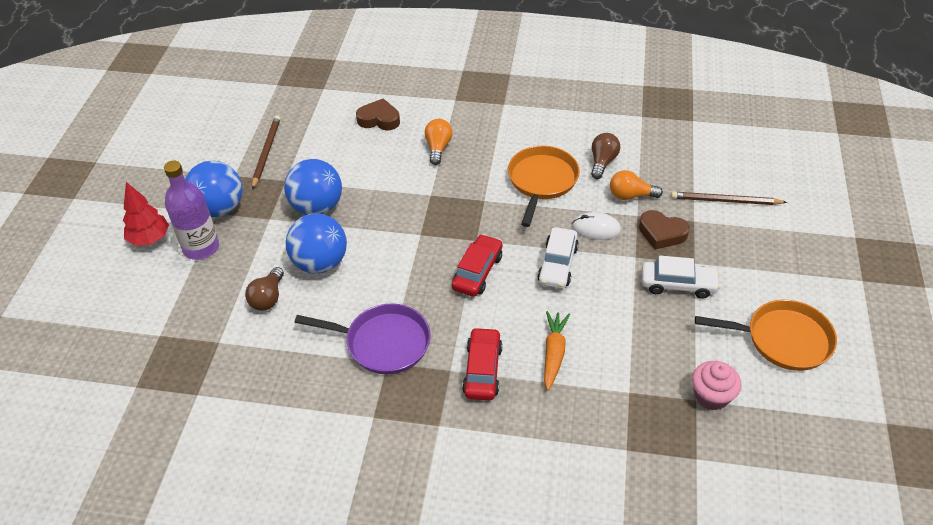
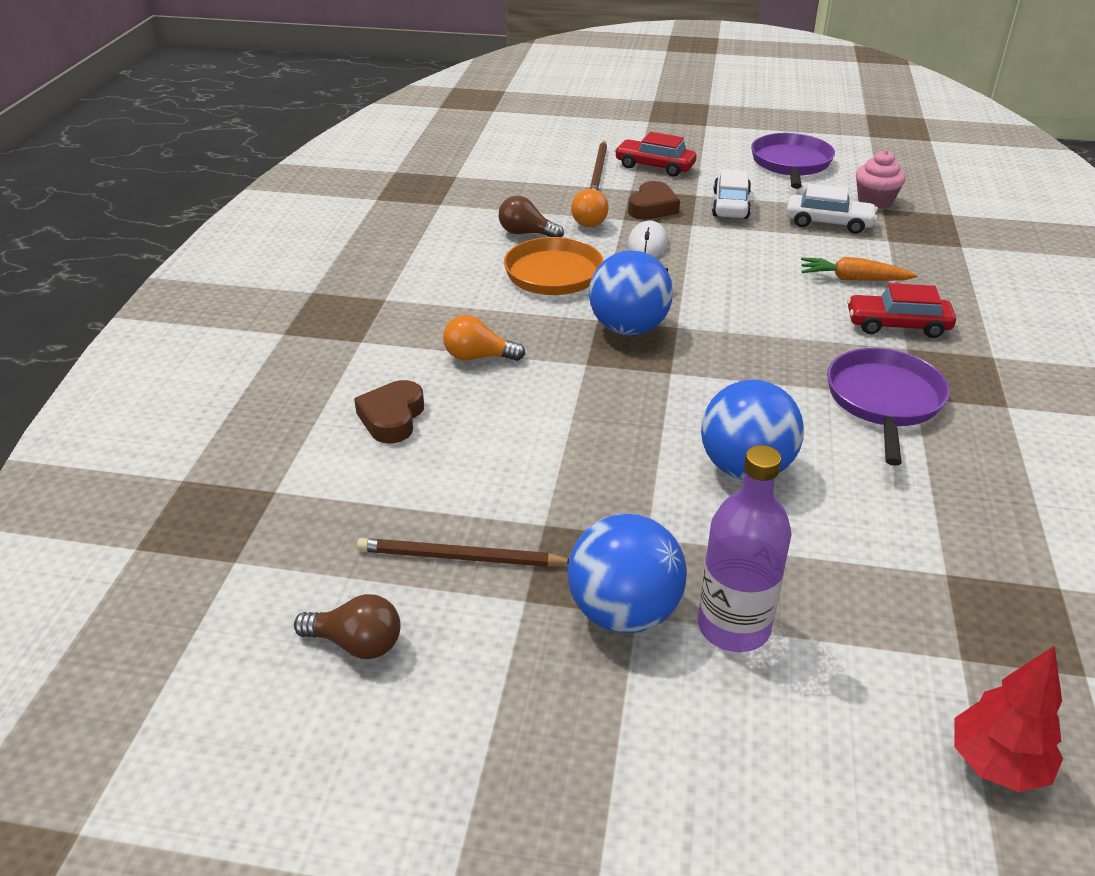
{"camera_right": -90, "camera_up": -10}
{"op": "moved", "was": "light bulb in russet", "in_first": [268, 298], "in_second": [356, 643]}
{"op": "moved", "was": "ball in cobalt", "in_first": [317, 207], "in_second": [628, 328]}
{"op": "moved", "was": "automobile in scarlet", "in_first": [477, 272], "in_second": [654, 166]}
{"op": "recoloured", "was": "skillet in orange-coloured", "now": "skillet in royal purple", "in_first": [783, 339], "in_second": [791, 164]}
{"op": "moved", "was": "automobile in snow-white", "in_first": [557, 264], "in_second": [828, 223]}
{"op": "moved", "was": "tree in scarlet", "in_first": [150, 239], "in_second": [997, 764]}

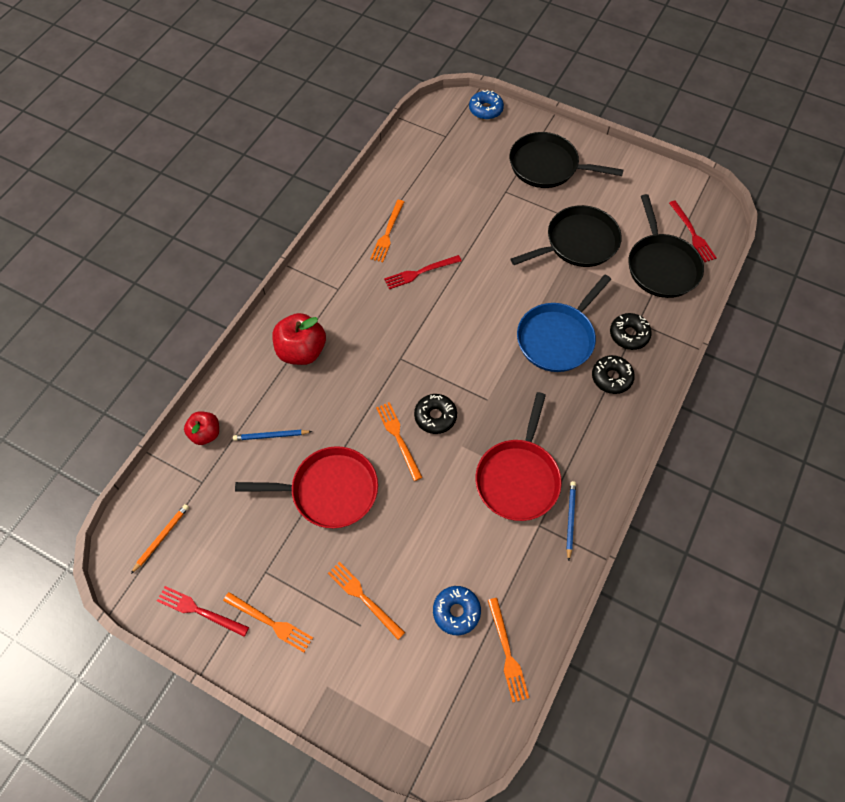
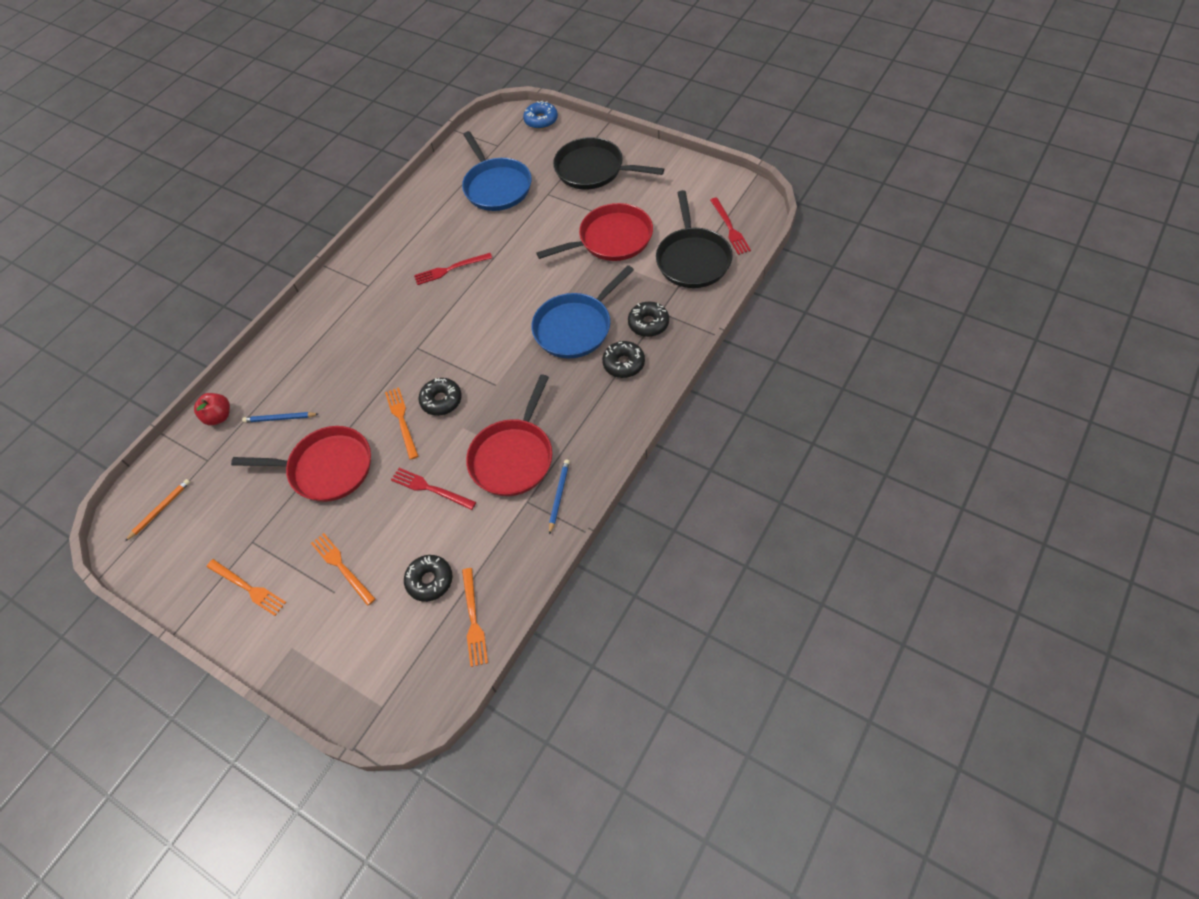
{"camera_right": 10, "camera_up": -5}
{"op": "moved", "was": "table fork in scarlet", "in_first": [199, 611], "in_second": [430, 488]}
{"op": "recoloured", "was": "doughnut in cobalt", "now": "doughnut in ebony", "in_first": [456, 611], "in_second": [430, 581]}
{"op": "added", "now": "skillet in cobalt", "in_second": [496, 187]}
{"op": "recoloured", "was": "skillet in ebony", "now": "skillet in scarlet", "in_first": [578, 243], "in_second": [612, 239]}
{"op": "removed", "was": "toy apple in scarlet", "in_first": [302, 351]}
{"op": "removed", "was": "table fork in orange-coloured", "in_first": [387, 233]}

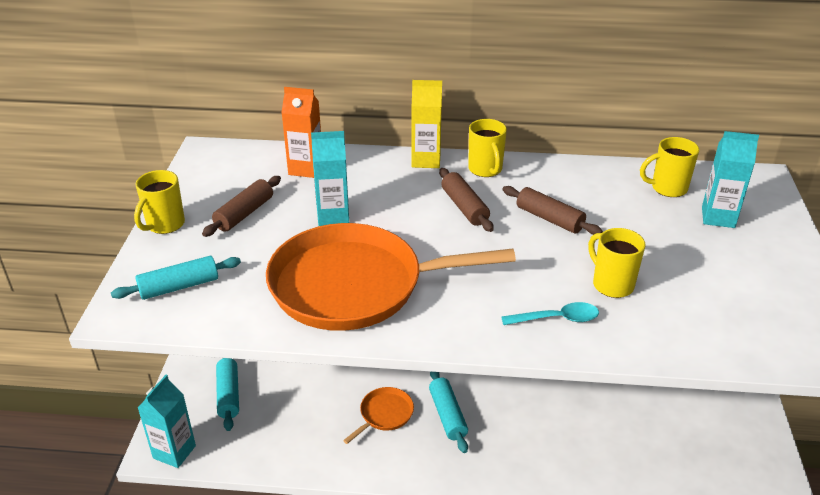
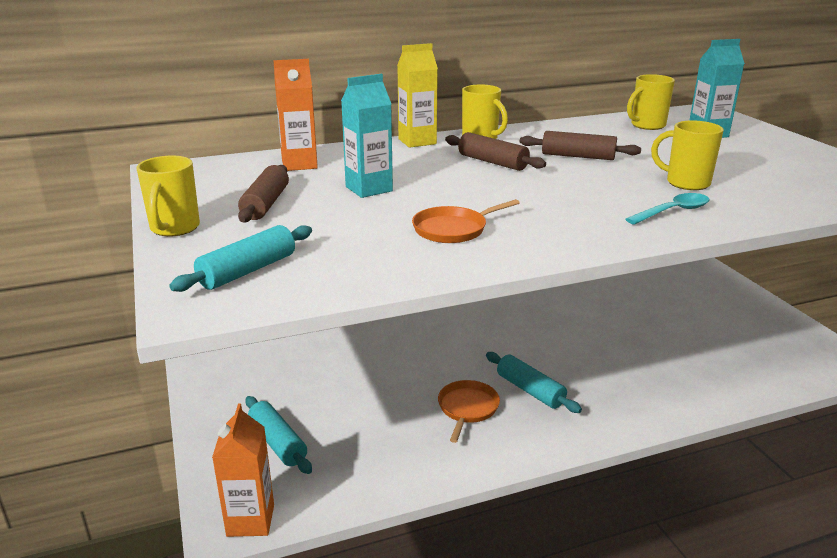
{"camera_right": -25, "camera_up": -10}
{"op": "recoloured", "was": "milk carton in turquoise", "now": "milk carton in orange-coloured", "in_first": [174, 452], "in_second": [250, 520]}
{"op": "resized", "was": "skillet in orange-coloured", "in_first": [355, 285], "in_second": [453, 229], "ratio": 0.41}

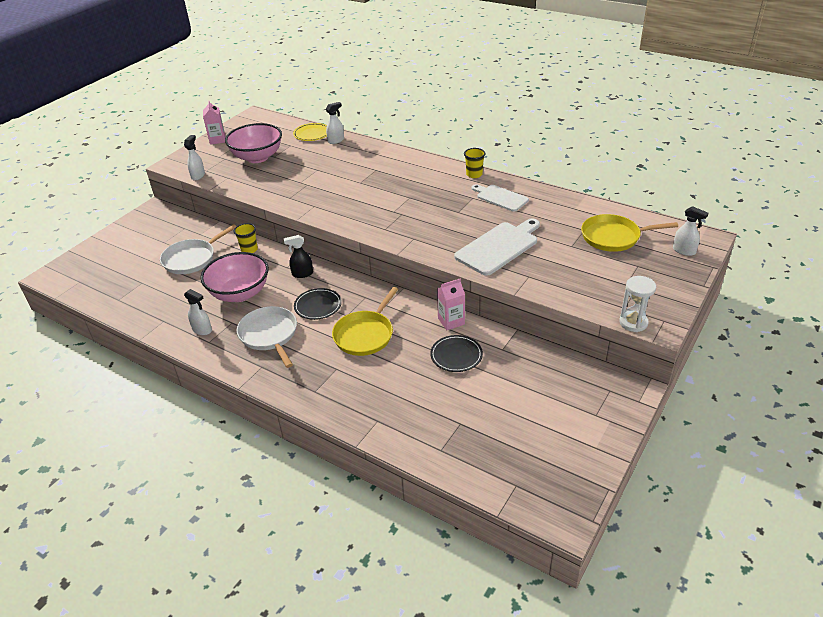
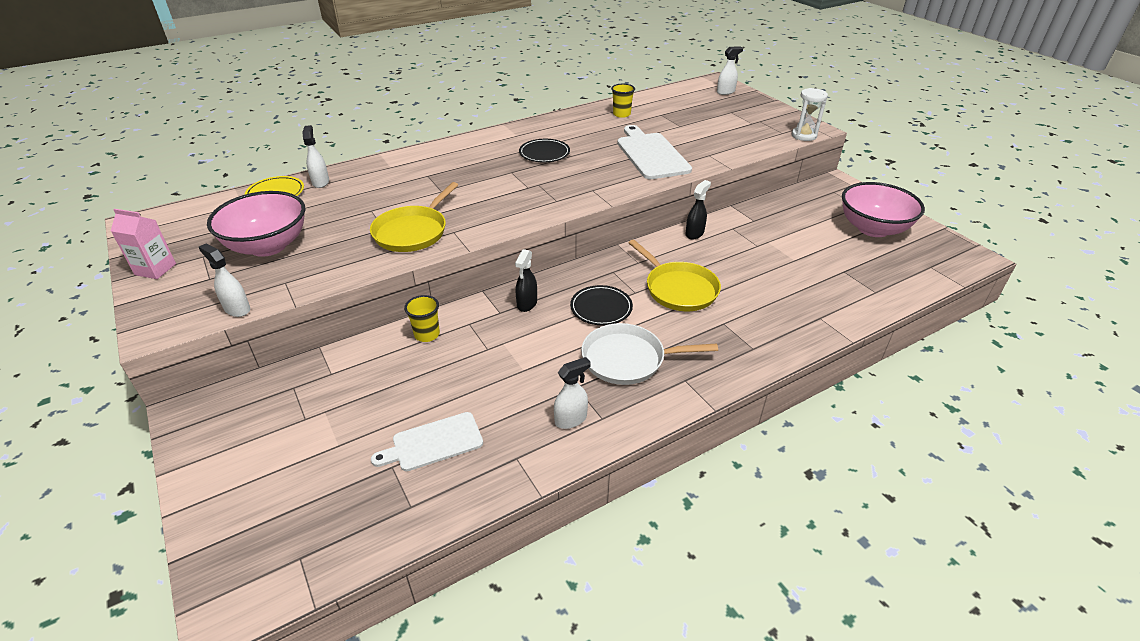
{"camera_right": -65, "camera_up": 0}
{"op": "moved", "was": "skillet in golden", "in_first": [613, 237], "in_second": [412, 232]}
{"op": "moved", "was": "cutting board in snow-white", "in_first": [500, 197], "in_second": [433, 442]}
{"op": "moved", "was": "dinner plate in ebony", "in_first": [456, 355], "in_second": [544, 153]}
{"op": "moved", "was": "cup in golden", "in_first": [474, 174], "in_second": [621, 114]}
{"op": "replaced", "was": "milk carton in pink", "now": "spray bottle in ebony", "in_first": [451, 321], "in_second": [694, 233]}
{"op": "moved", "was": "deep dish in pink", "in_first": [240, 293], "in_second": [873, 229]}
{"op": "removed", "was": "skillet in snow-white", "in_first": [191, 259]}

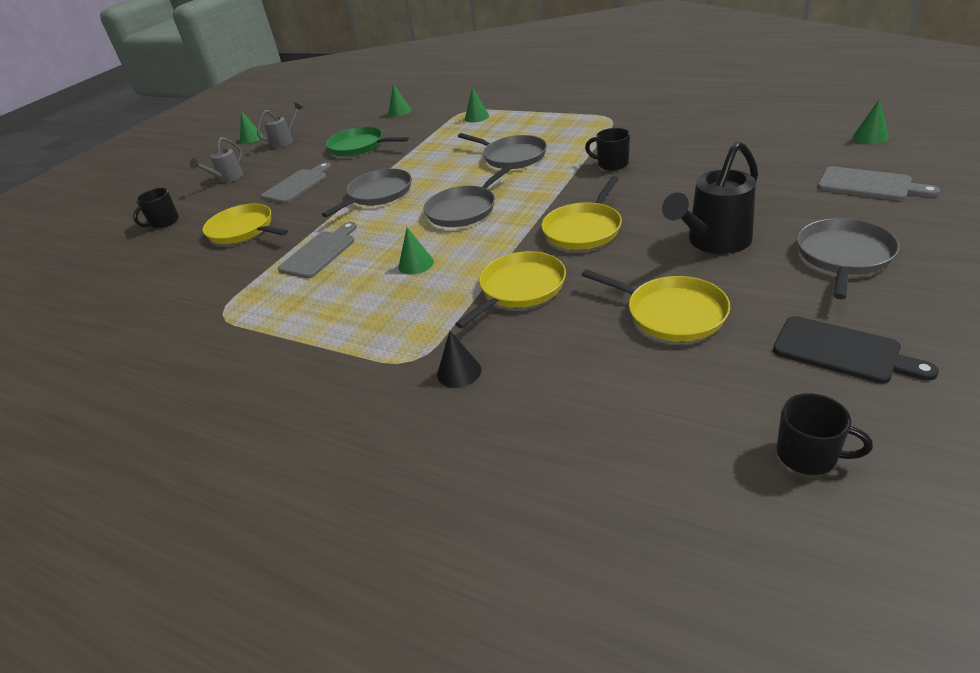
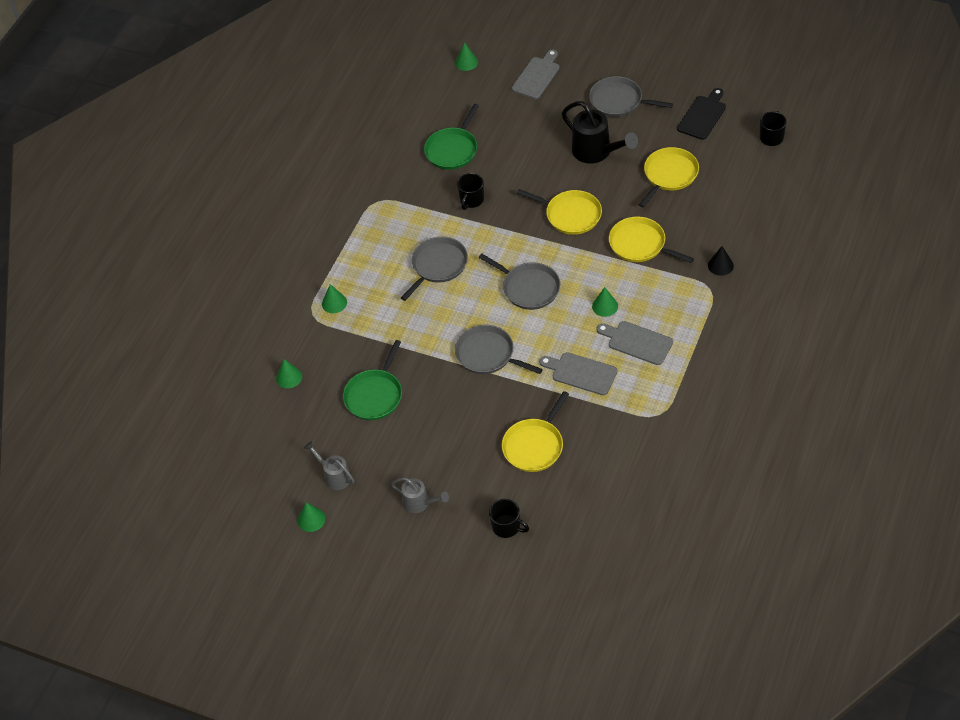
{"camera_right": -95, "camera_up": 15}
{"op": "added", "now": "skillet in leaf-green", "in_second": [453, 150]}
{"op": "moved", "was": "cutting board in gray", "in_first": [297, 185], "in_second": [637, 342]}

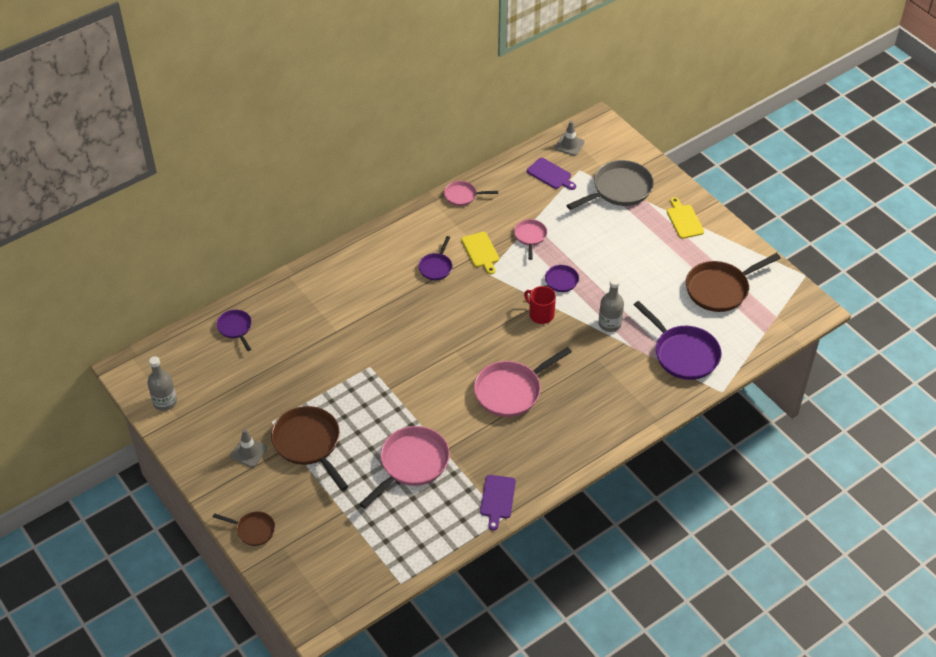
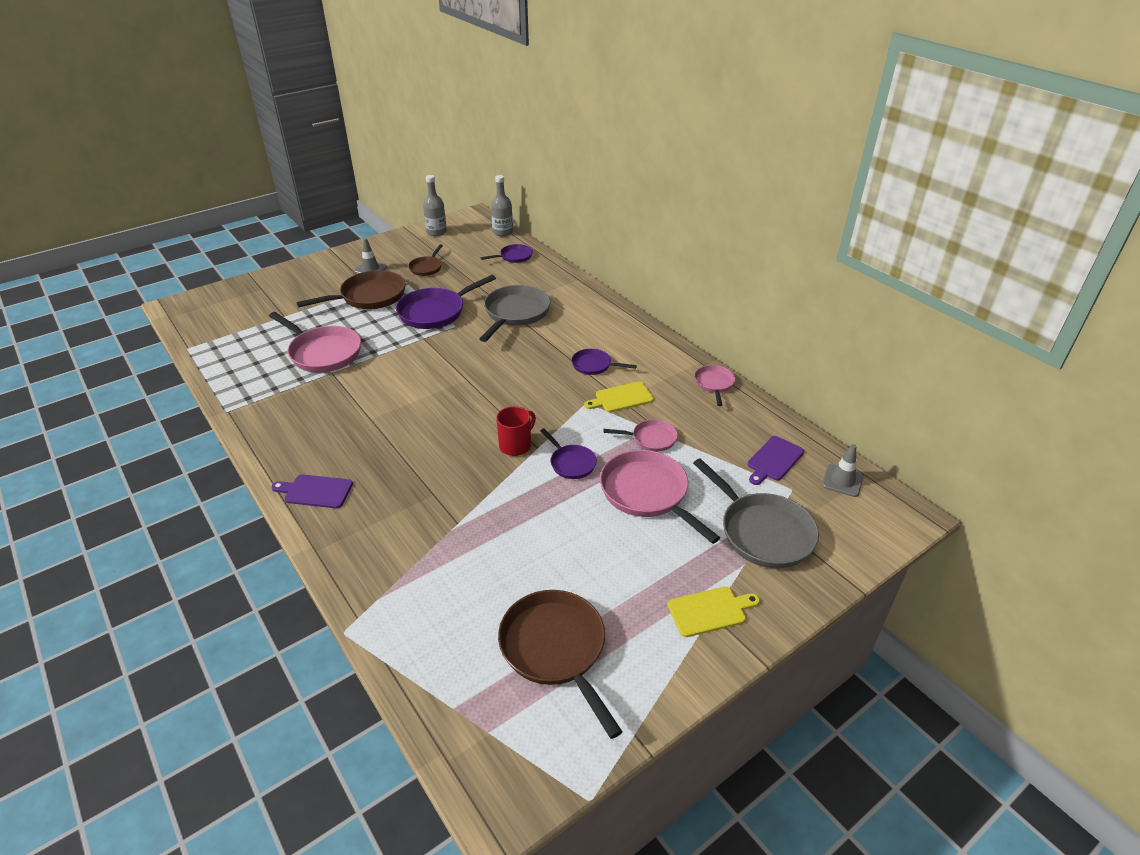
{"camera_right": 90, "camera_up": -10}
{"op": "moved", "was": "cutting board in royal purple", "in_first": [497, 499], "in_second": [316, 491]}
{"op": "moved", "was": "skillet in royal purple", "in_first": [683, 354], "in_second": [435, 312]}
{"op": "moved", "was": "skillet in russet", "in_first": [253, 530], "in_second": [427, 267]}
{"op": "added", "now": "skillet in gray", "in_second": [515, 314]}
{"op": "moved", "was": "flask in gray", "in_first": [609, 324], "in_second": [503, 232]}
{"op": "moved", "was": "skillet in pink", "in_first": [511, 391], "in_second": [647, 494]}

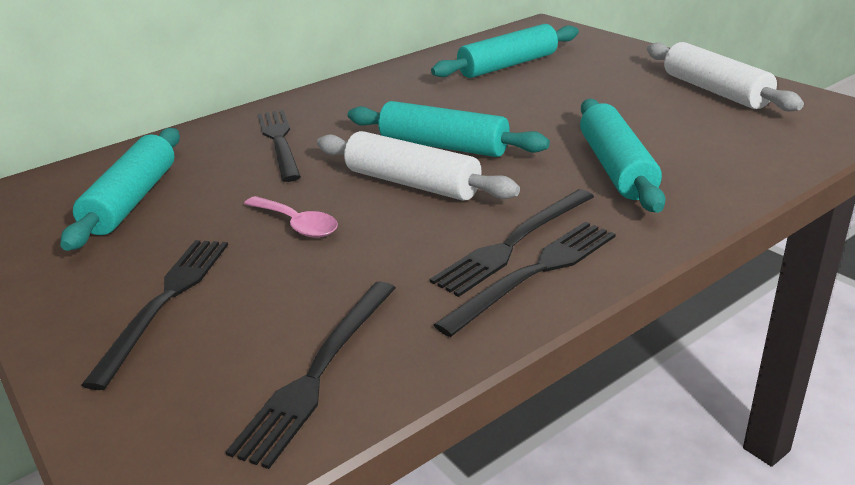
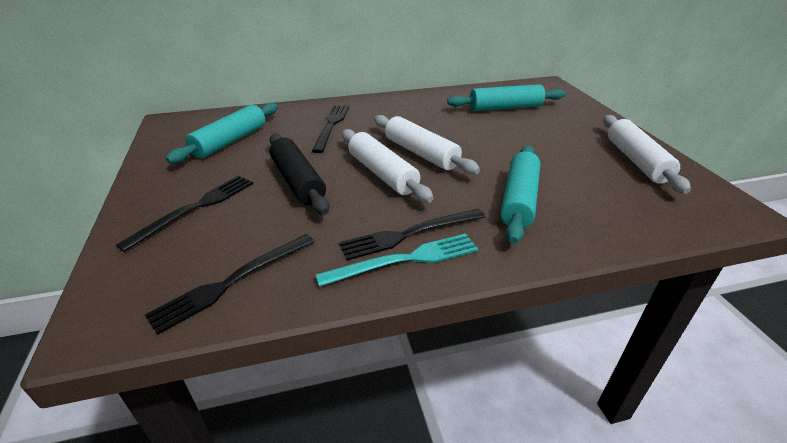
{"camera_right": 20, "camera_up": 5}
{"op": "replaced", "was": "tablespoon in pink", "now": "pastry roller in ebony", "in_first": [296, 224], "in_second": [298, 181]}
{"op": "recoloured", "was": "table fork in ebony", "now": "table fork in turquoise", "in_first": [534, 273], "in_second": [405, 260]}
{"op": "recoloured", "was": "pastry roller in turquoise", "now": "pastry roller in snow-white", "in_first": [444, 146], "in_second": [421, 153]}

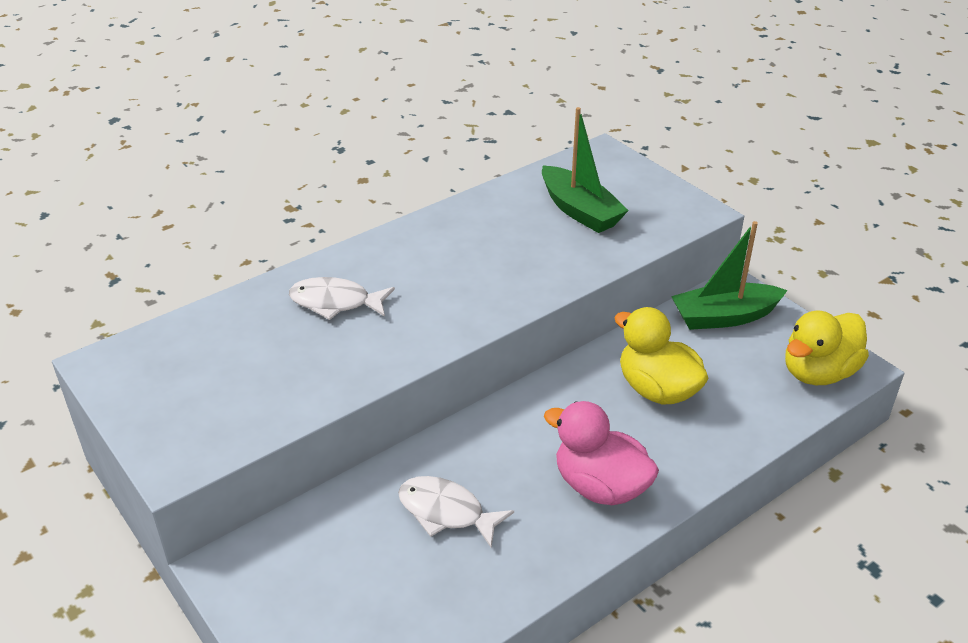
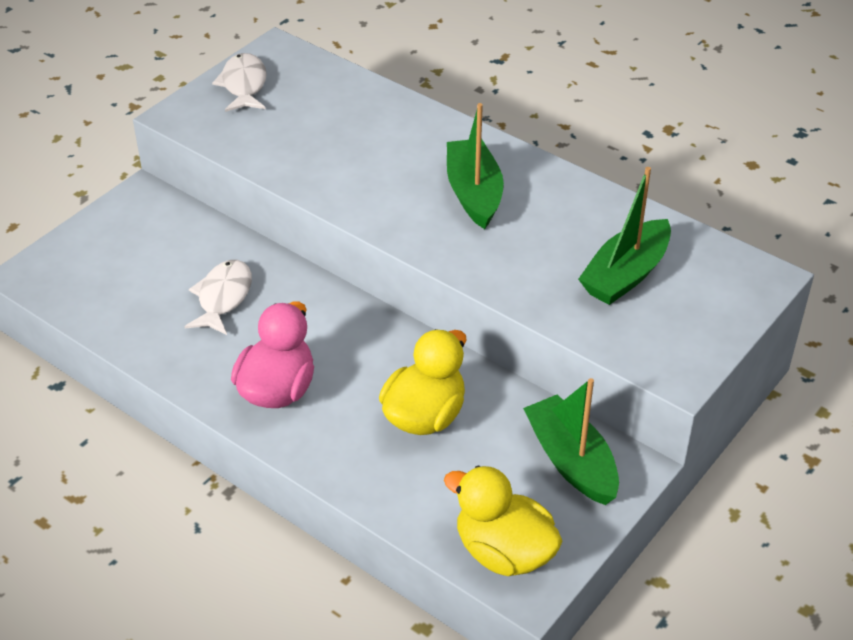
{"camera_right": 75, "camera_up": 5}
{"op": "moved", "was": "toy fish in snow-white", "in_first": [335, 302], "in_second": [244, 85]}
{"op": "added", "now": "toy boat in leaf-green", "in_second": [474, 193]}

